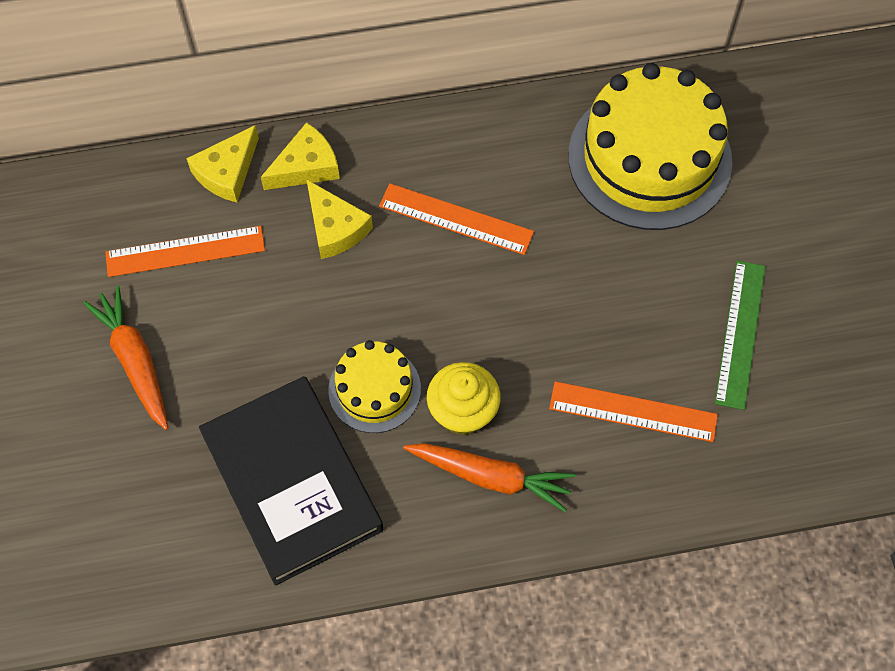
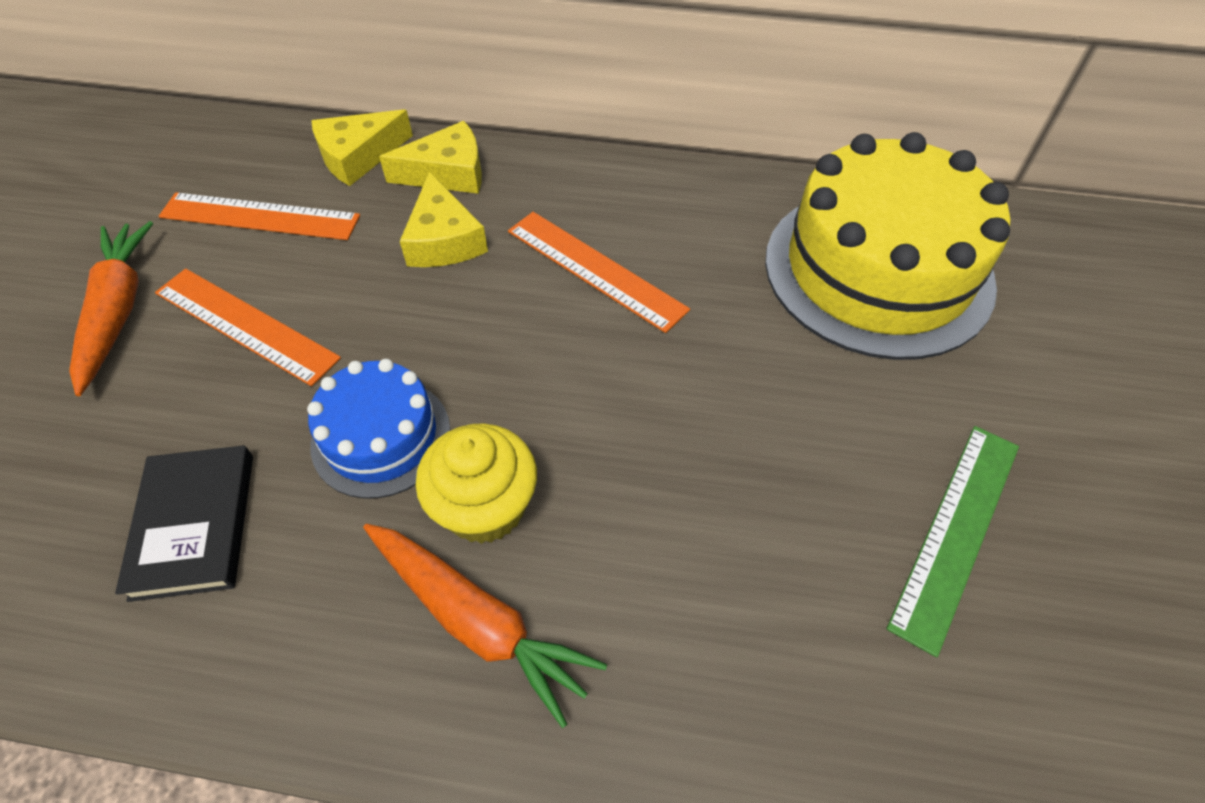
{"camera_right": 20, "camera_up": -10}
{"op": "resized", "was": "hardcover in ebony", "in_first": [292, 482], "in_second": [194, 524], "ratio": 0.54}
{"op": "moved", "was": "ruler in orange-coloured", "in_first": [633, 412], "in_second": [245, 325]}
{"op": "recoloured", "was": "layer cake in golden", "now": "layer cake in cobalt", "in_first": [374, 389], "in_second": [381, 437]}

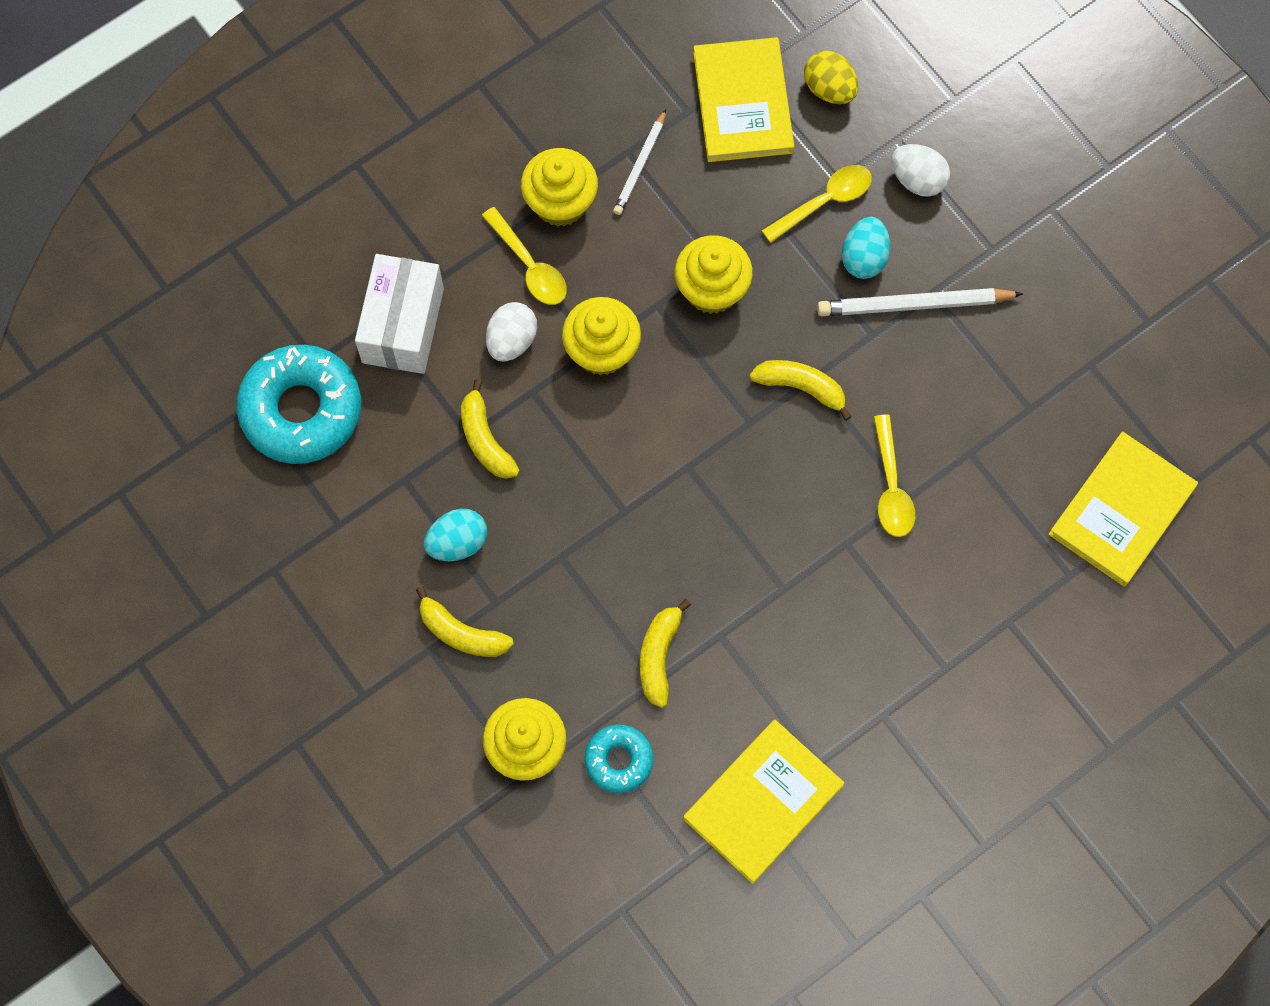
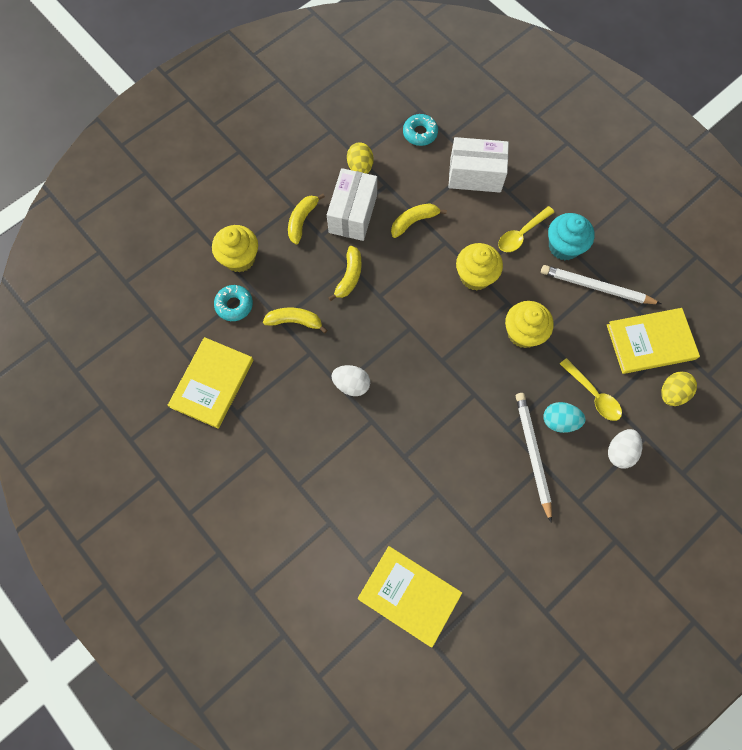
{"camera_right": 85, "camera_up": 0}
{"op": "turned", "was": "hardcover in golden", "in_first": [763, 802], "in_second": [212, 383], "clockwise": 75}
{"op": "replaced", "was": "egg in turquoise", "now": "box in snow-white", "in_first": [457, 542], "in_second": [353, 214]}
{"op": "moved", "was": "banana fruit in golden", "in_first": [801, 387], "in_second": [349, 276]}
{"op": "moved", "was": "egg in snow-white", "in_first": [512, 340], "in_second": [351, 384]}
{"op": "added", "now": "egg in golden", "in_second": [360, 167]}
{"op": "resized", "was": "doughnut in turquoise", "in_first": [301, 410], "in_second": [420, 133], "ratio": 0.53}
{"op": "resized", "was": "lead pencil in snow-white", "in_first": [640, 165], "in_second": [596, 287], "ratio": 1.62}
{"op": "recoloured", "was": "fairy cake in golden", "now": "fairy cake in turquoise", "in_first": [560, 202], "in_second": [564, 246]}
{"op": "removed", "was": "tablespoon in golden", "in_first": [891, 486]}

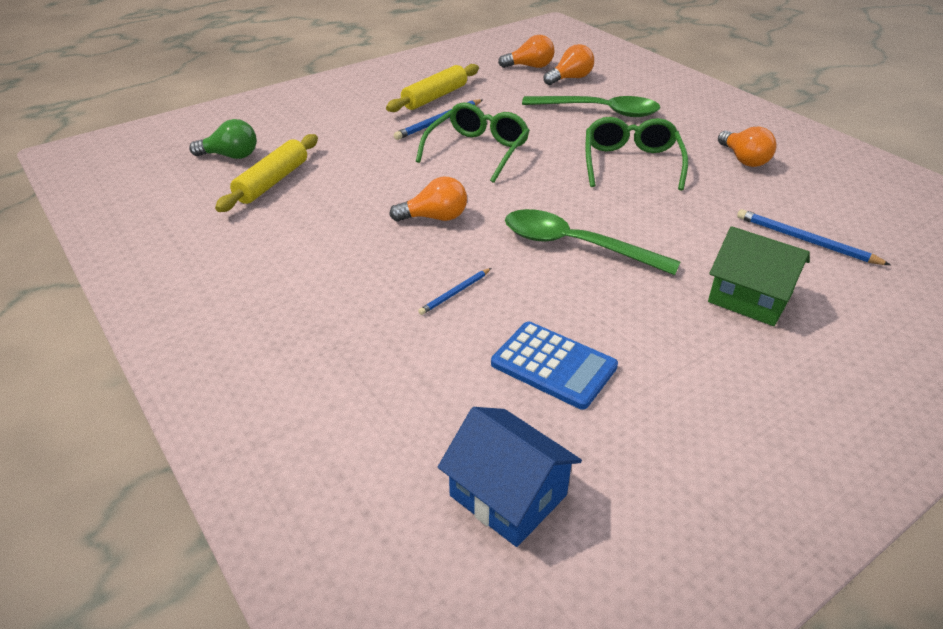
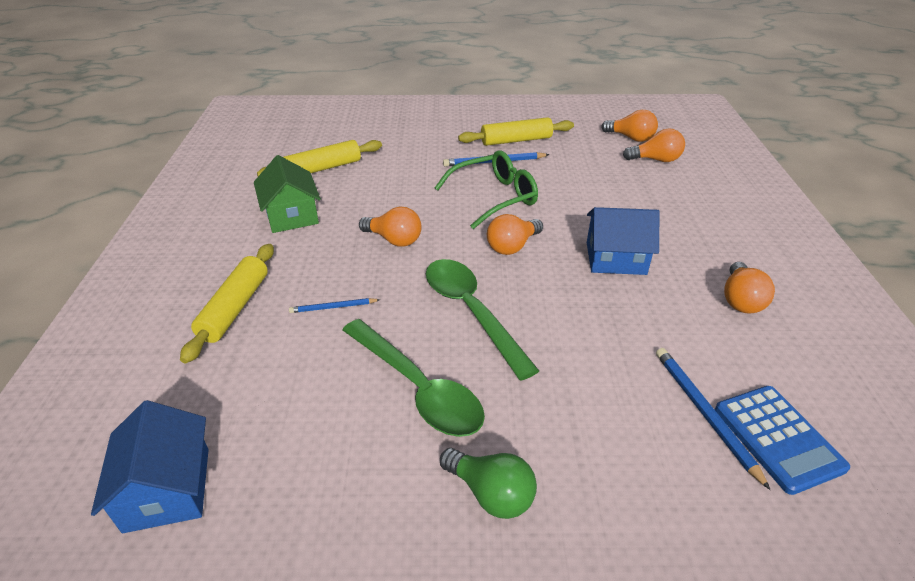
{"camera_right": 35, "camera_up": 0}
{"op": "added", "now": "pastry roller in golden", "in_second": [235, 308]}
{"op": "moved", "was": "cottage in leaf-green", "in_first": [750, 298], "in_second": [291, 215]}
{"op": "moved", "was": "tablespoon in leaf-green", "in_first": [600, 111], "in_second": [418, 388]}
{"op": "moved", "was": "light bulb in leaf-green", "in_first": [231, 156], "in_second": [491, 493]}
{"op": "added", "now": "light bulb in orange-coloured", "in_second": [512, 246]}
{"op": "replaced", "was": "eyeglasses in leaf-green", "now": "cottage in cobalt", "in_first": [631, 163], "in_second": [615, 258]}
{"op": "moved", "was": "adding machine in cobalt", "in_first": [553, 365], "in_second": [778, 438]}

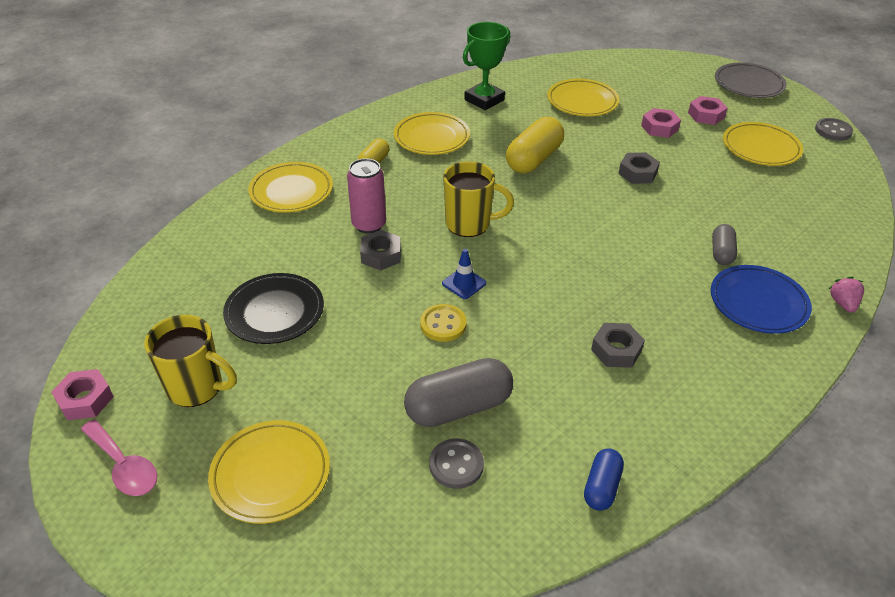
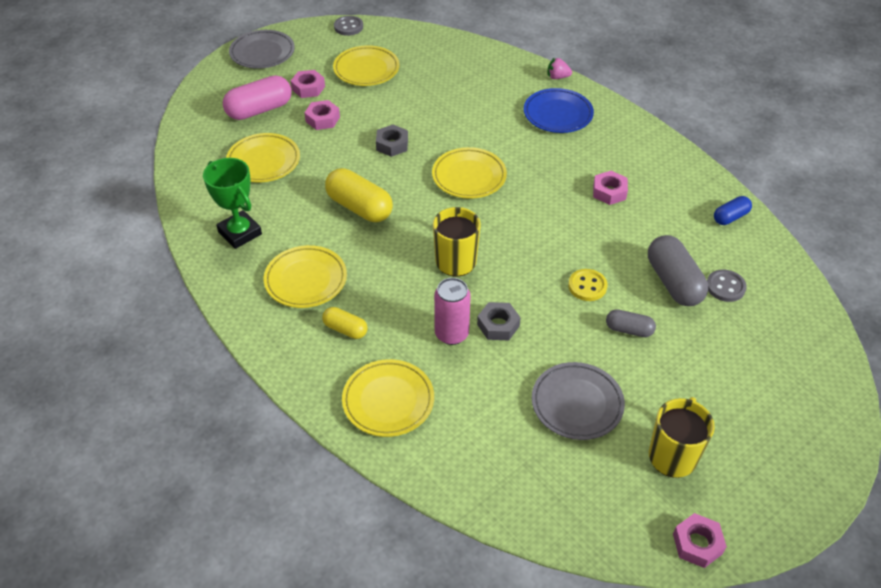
{"camera_right": -85, "camera_up": 5}
{"op": "added", "now": "capsule in pink", "in_second": [259, 110]}
{"op": "moved", "was": "dinner plate in golden", "in_first": [271, 474], "in_second": [469, 176]}
{"op": "recoloured", "was": "dinner plate in ebony", "now": "dinner plate in gray", "in_first": [275, 312], "in_second": [577, 404]}
{"op": "recoloured", "was": "hexagon nut in gray", "now": "hexagon nut in pink", "in_first": [616, 350], "in_second": [609, 192]}
{"op": "moved", "was": "capsule in gray", "in_first": [721, 252], "in_second": [629, 330]}
{"op": "turned", "was": "capsule in cobalt", "in_first": [602, 487], "in_second": [730, 217], "clockwise": -60}
{"op": "removed", "was": "tablespoon in pink", "in_first": [124, 466]}
{"op": "removed", "was": "road cone in cobalt", "in_first": [464, 283]}

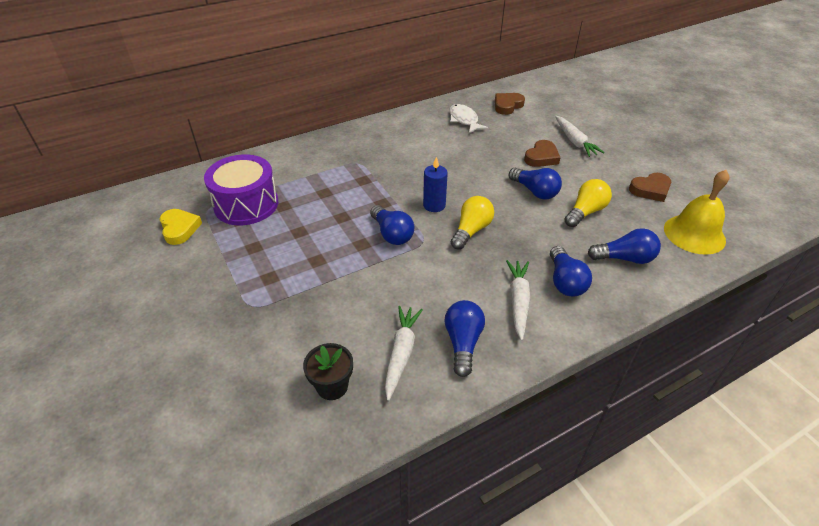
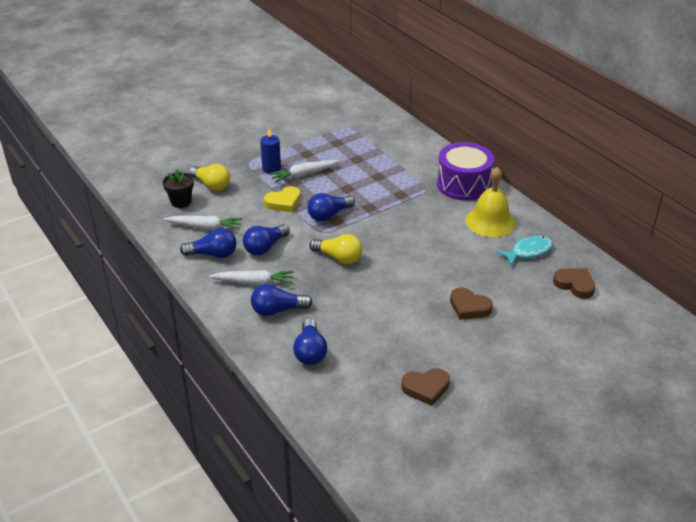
{"camera_right": 85, "camera_up": -5}
{"op": "moved", "was": "light bulb in golden", "in_first": [585, 212], "in_second": [211, 185]}
{"op": "moved", "was": "light bulb in cobalt", "in_first": [535, 191], "in_second": [265, 247]}
{"op": "moved", "was": "pillar candle in cobalt", "in_first": [434, 205], "in_second": [271, 169]}
{"op": "moved", "was": "heart shape in golden", "in_first": [179, 229], "in_second": [283, 202]}
{"op": "moved", "was": "toy carrot in snow-white", "in_first": [574, 141], "in_second": [304, 175]}
{"op": "turned", "was": "heart shape in russet", "in_first": [650, 190], "in_second": [426, 388], "clockwise": -75}
{"op": "moved", "was": "drum in royal purple", "in_first": [246, 204], "in_second": [463, 184]}
{"op": "moved", "was": "bell in golden", "in_first": [694, 234], "in_second": [490, 222]}
{"op": "recoloured", "was": "toy fish in snow-white", "now": "toy fish in turquoise", "in_first": [464, 120], "in_second": [528, 251]}

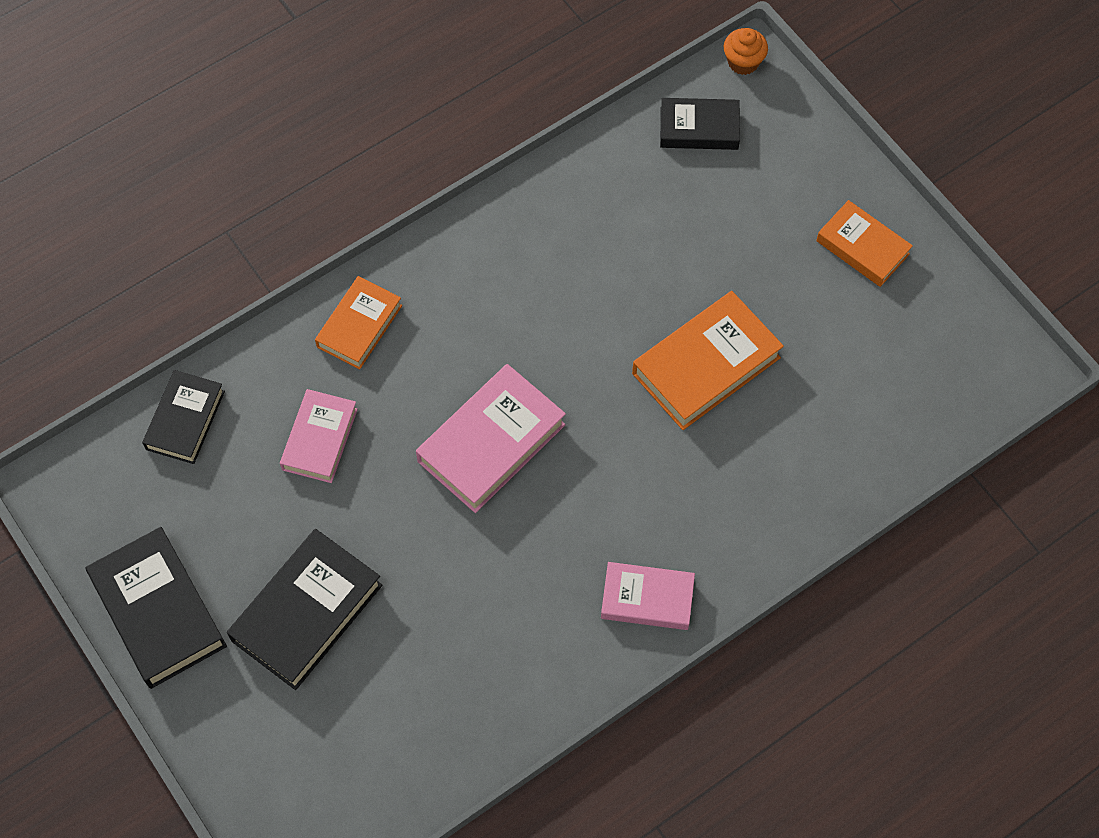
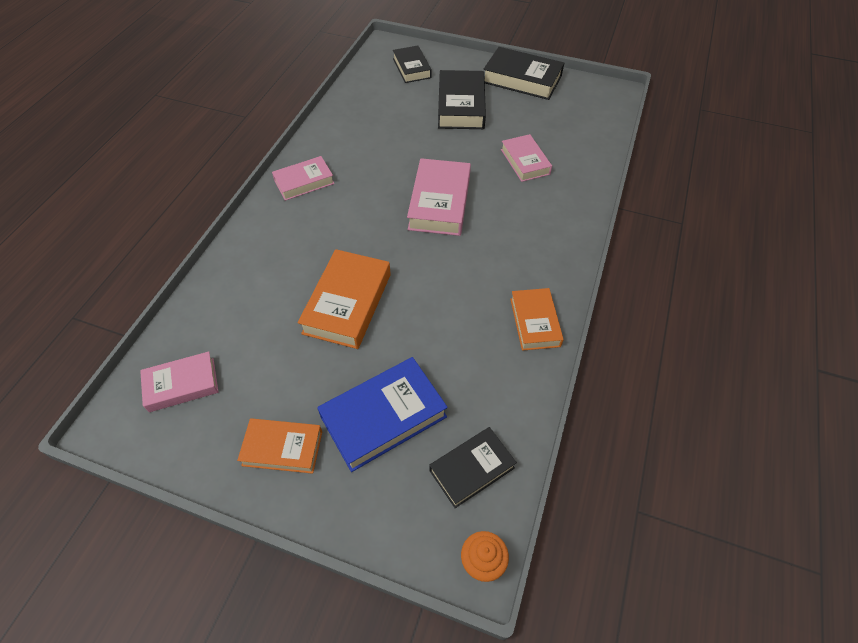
{"camera_right": 145, "camera_up": -10}
{"op": "added", "now": "hardcover in pink", "in_second": [182, 385]}
{"op": "added", "now": "hardcover in cobalt", "in_second": [383, 417]}
{"op": "moved", "was": "hardcover in ebony", "in_first": [185, 420], "in_second": [412, 68]}
{"op": "moved", "was": "hardcover in orange-coloured", "in_first": [359, 326], "in_second": [535, 322]}

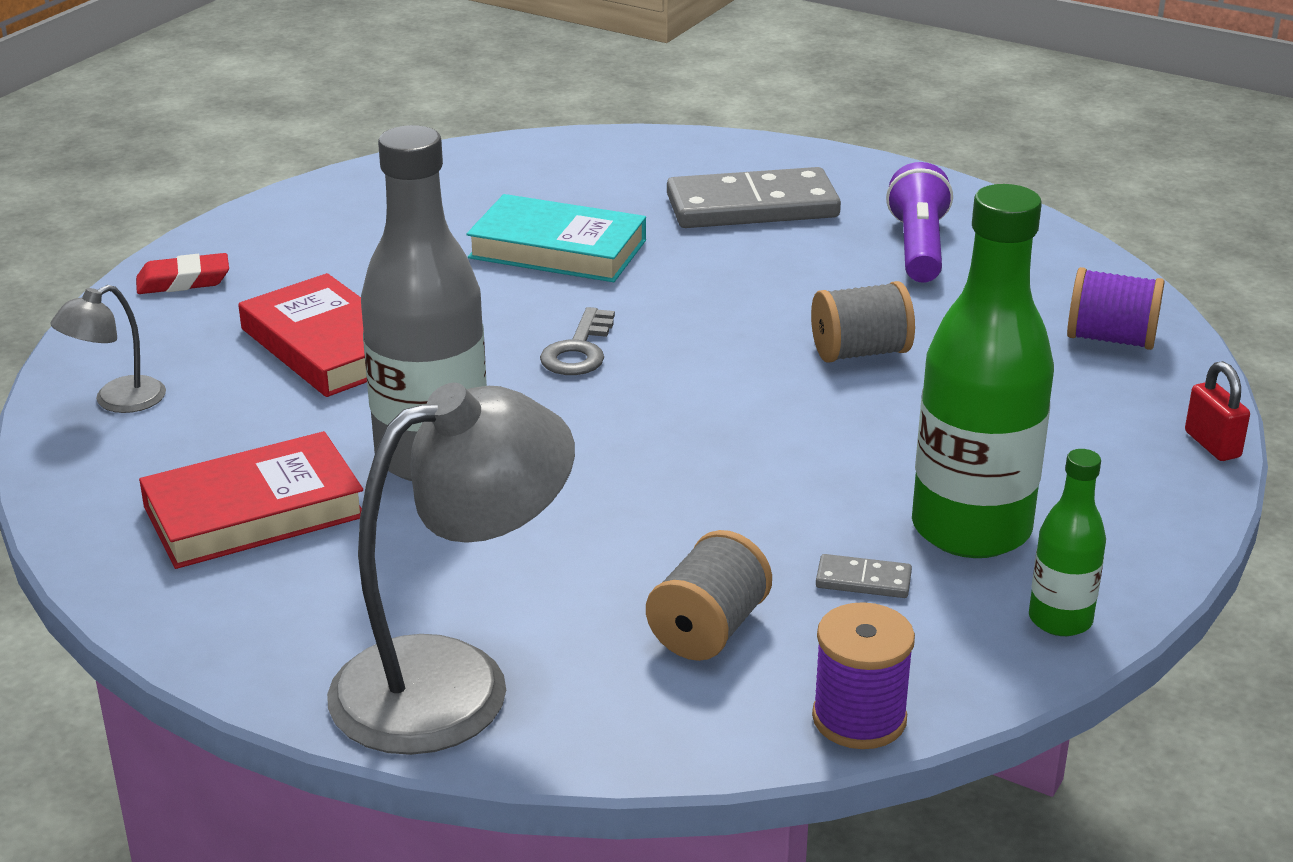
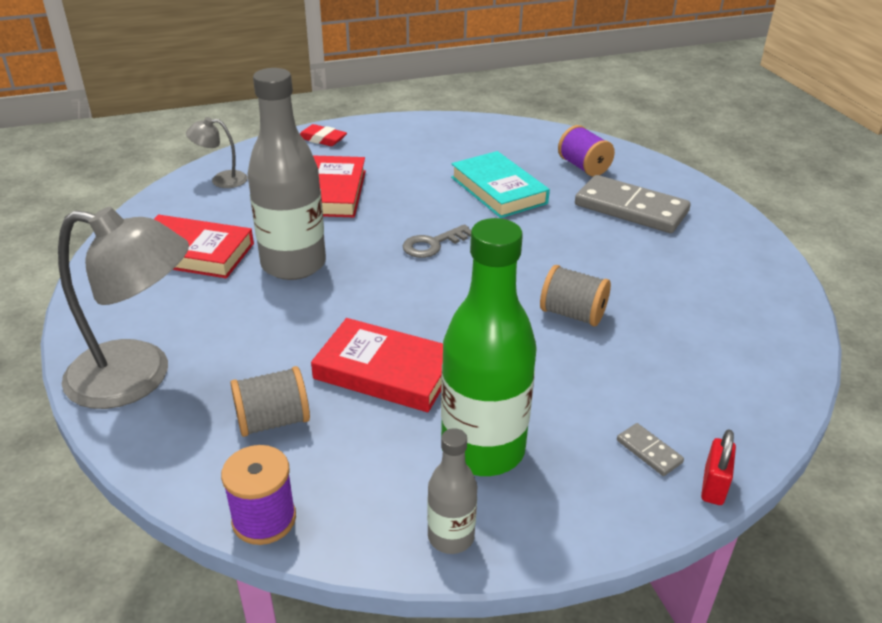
{"camera_right": 40, "camera_up": 5}
{"op": "added", "now": "hardcover in scarlet", "in_second": [385, 371]}
{"op": "recoloured", "was": "flask in leaf-green", "now": "flask in gray", "in_first": [1060, 620], "in_second": [451, 537]}
{"op": "moved", "was": "bobbin in royal purple", "in_first": [1110, 339], "in_second": [583, 167]}
{"op": "moved", "was": "domino tile in gray", "in_first": [863, 580], "in_second": [649, 451]}
{"op": "removed", "was": "flashlight in royal purple", "in_first": [918, 247]}

